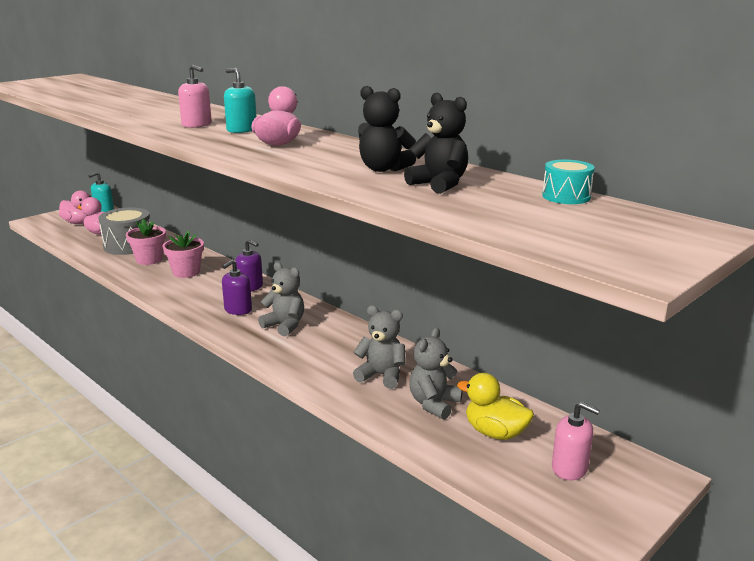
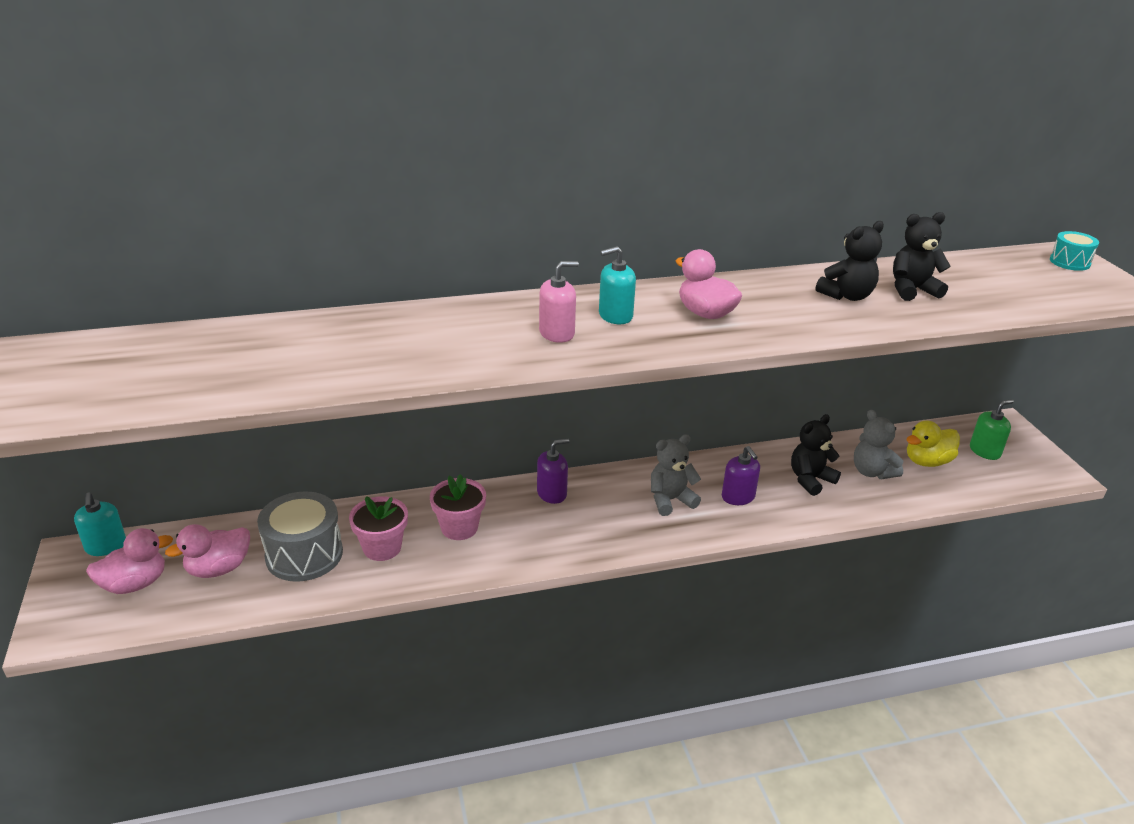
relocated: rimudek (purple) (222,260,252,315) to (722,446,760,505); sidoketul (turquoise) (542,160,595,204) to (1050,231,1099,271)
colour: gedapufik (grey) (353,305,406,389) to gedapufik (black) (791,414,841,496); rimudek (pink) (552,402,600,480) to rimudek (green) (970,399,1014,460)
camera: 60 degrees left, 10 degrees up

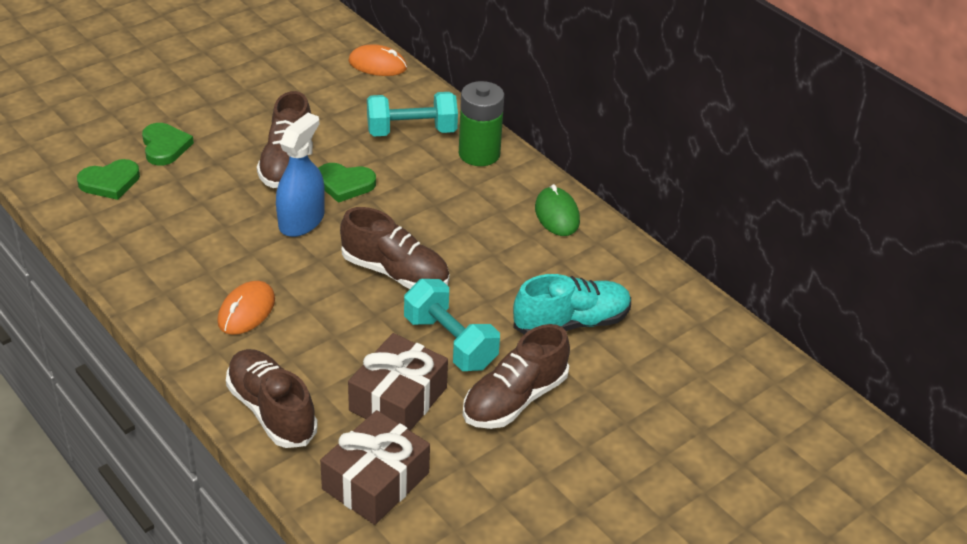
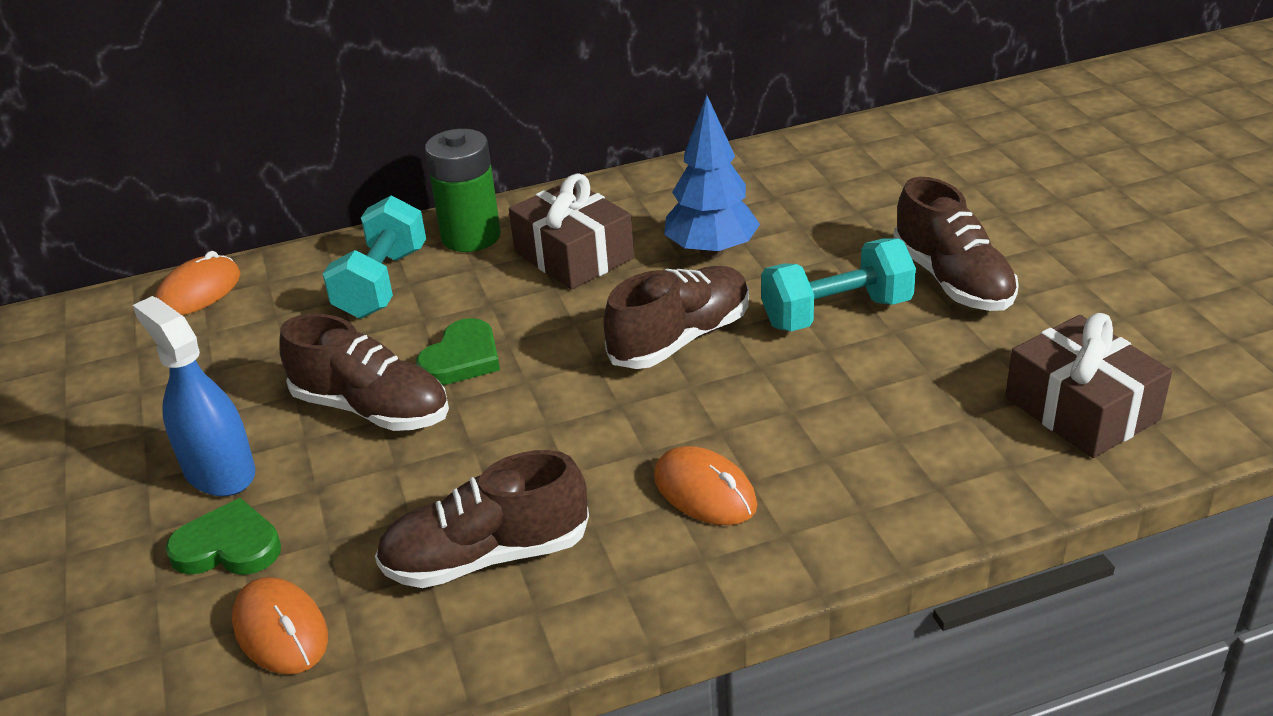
missing: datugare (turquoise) (513,274,631,334); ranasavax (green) (535,184,580,236)
appeared: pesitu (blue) (664,95,760,258)
relocated: datugare (brown) (226,349,318,448) to (375,450,589,588); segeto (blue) (276,113,325,237) to (133,296,255,496); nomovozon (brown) (348,333,448,431) to (509,173,634,290)
exchanged: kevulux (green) (77,159,140,200) to ranasavax (orange) (232,577,328,674)
camera: 65 degrees left, 5 degrees down

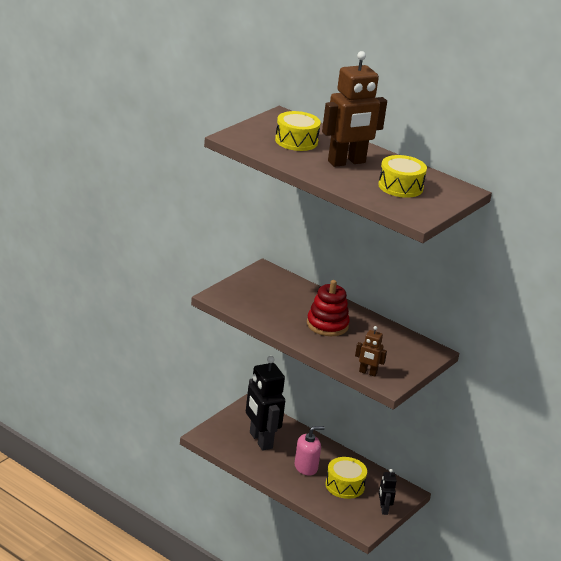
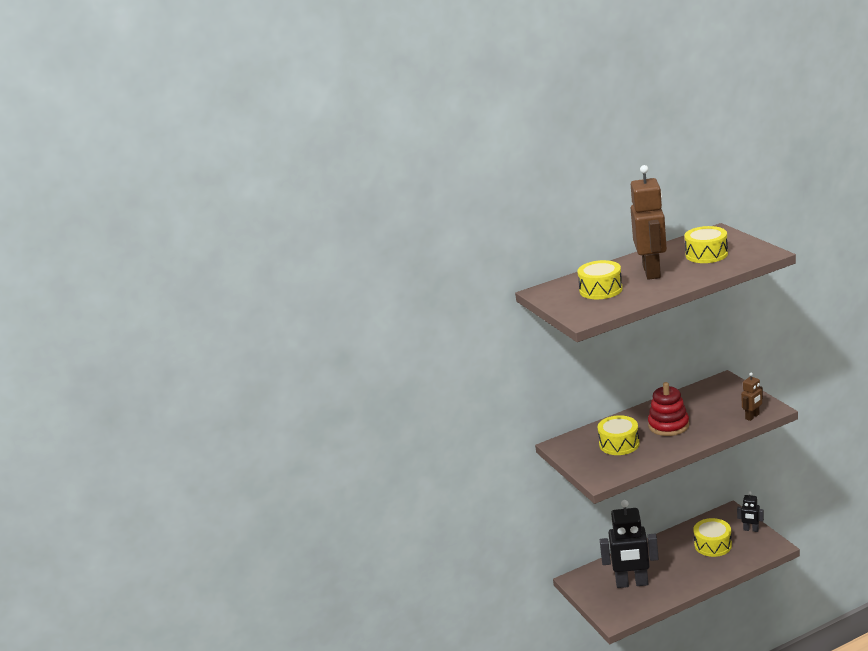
missing: rimudek (pink) (295,426,325,476)
appeared: sidoketul (yellow) (598,415,640,455)
camera: 55 degrees left, 5 degrees down

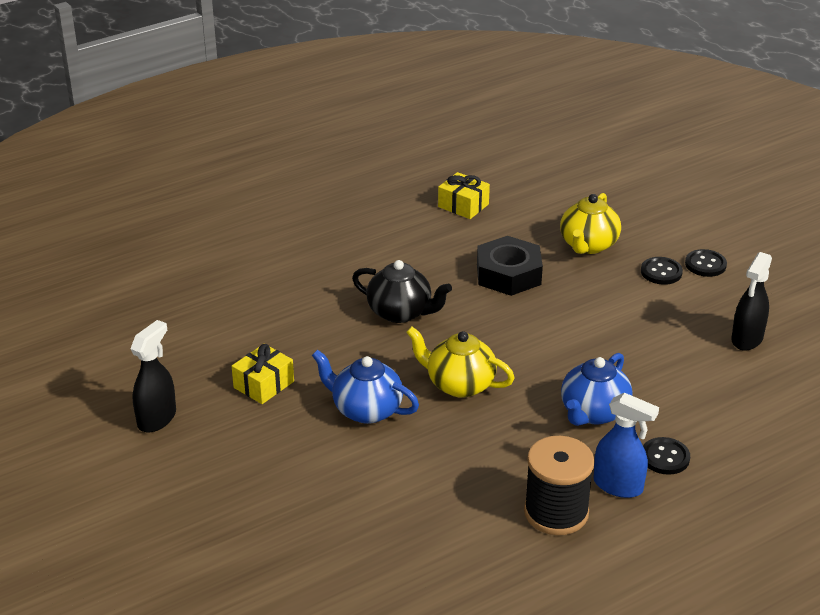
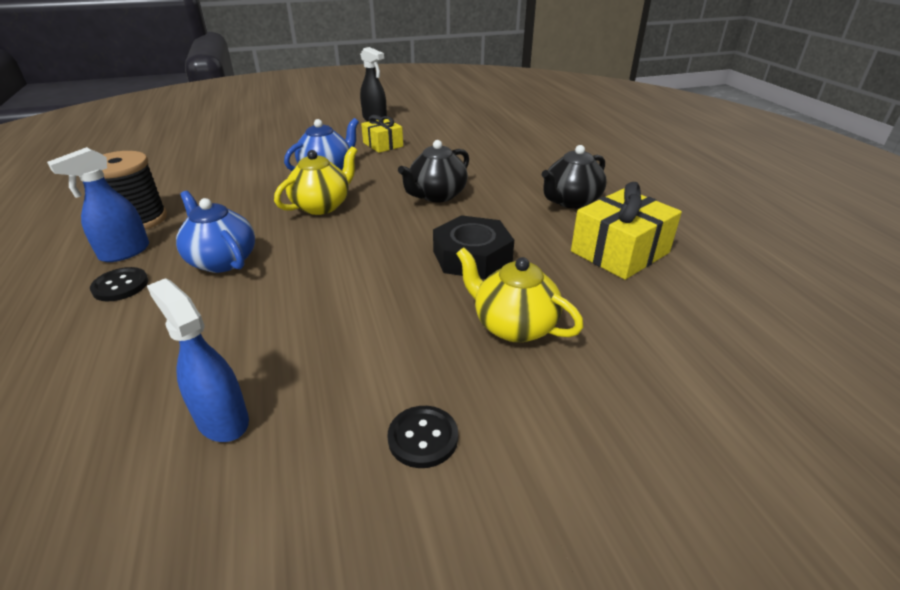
missing: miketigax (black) (641,257,683,285)
appeared: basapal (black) (542,145,607,209)
colour: segeto (black) (731,252,772,351) to segeto (blue) (147,278,249,442)
size: nomovozon (yellow) (438,172,490,219) = (571,182,682,280) x1.61
camera: 105 degrees right, 0 degrees up

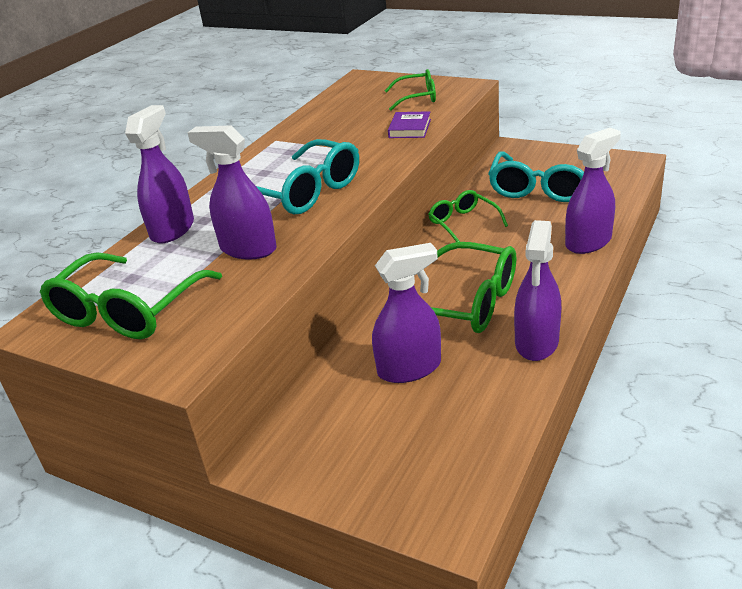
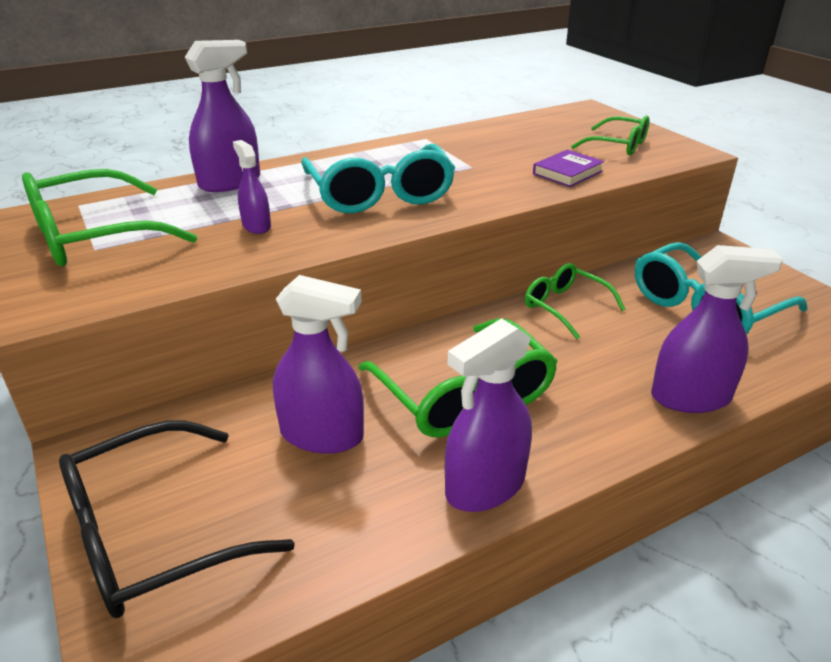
appeared: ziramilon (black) (59,421,295,618)
spun: ziramilon (green) (428,190,508,242) = (525,263,625,339) 45 degrees counterclockwise
size: segeto (purple) (187,125,277,260) = (233,140,271,234) x0.56
camera: 30 degrees right, 0 degrees up

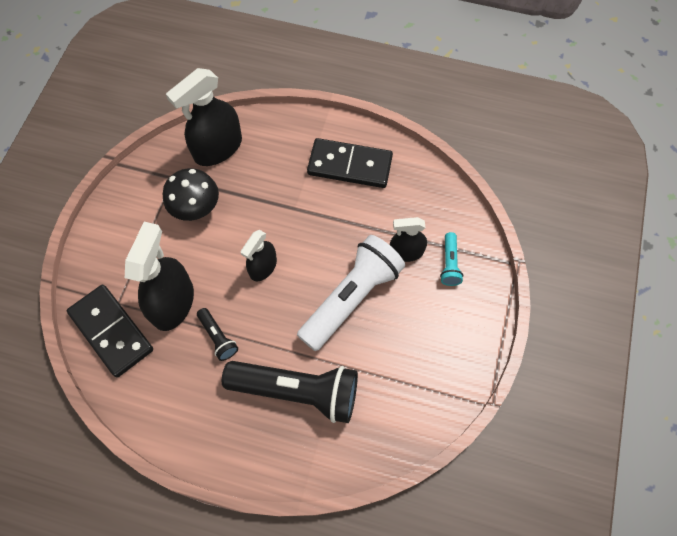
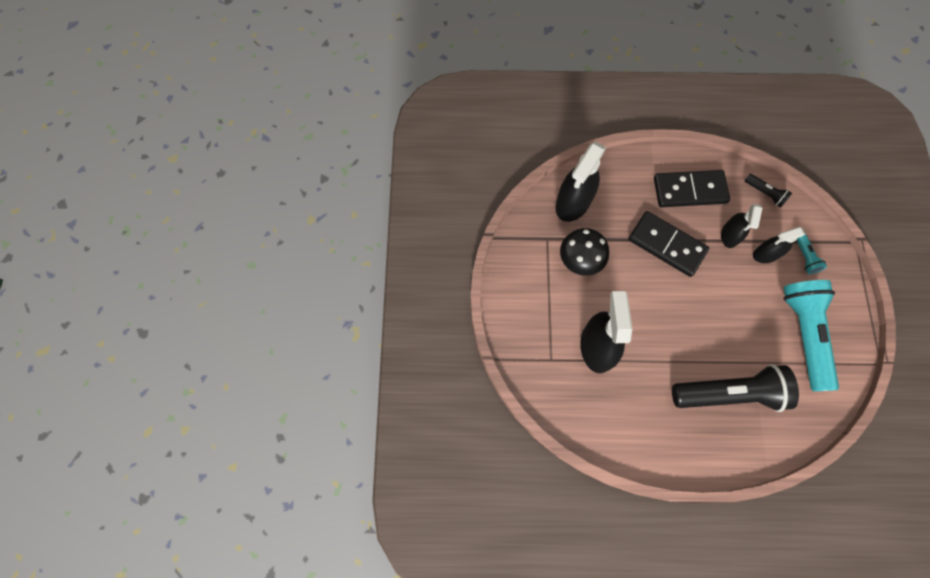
missing: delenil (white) (297,235,405,351)
appeared: delenil (turquoise) (783,280,839,391)
relocated: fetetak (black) (67,285,153,377) to (628,211,709,277); delenil (black) (197,308,238,361) to (745,174,792,208); segeto (black) (240,230,277,281) to (721,204,762,248)
camera: 15 degrees left, 5 degrees up

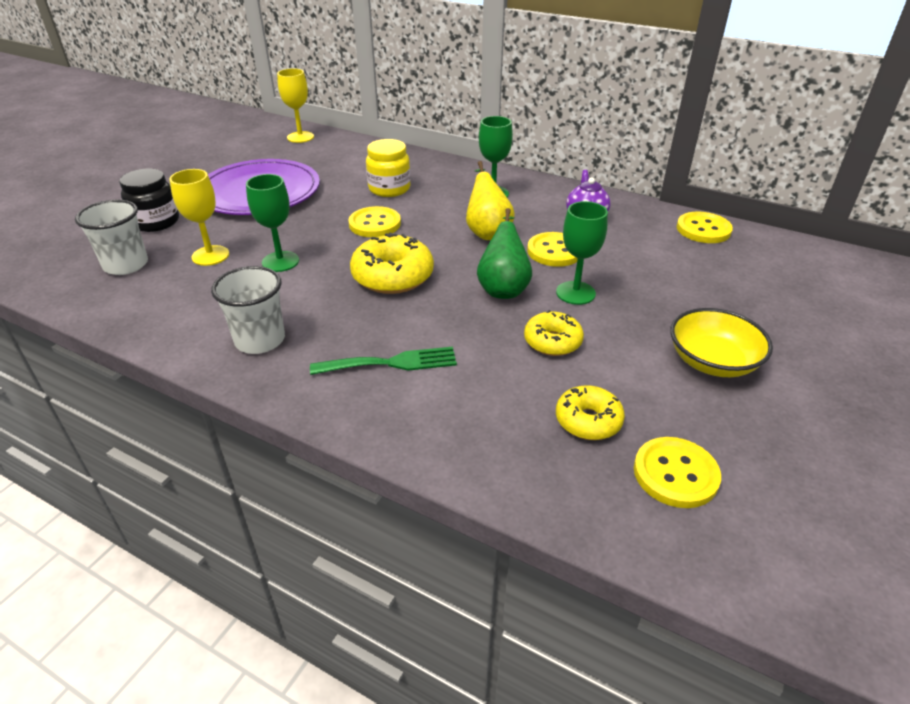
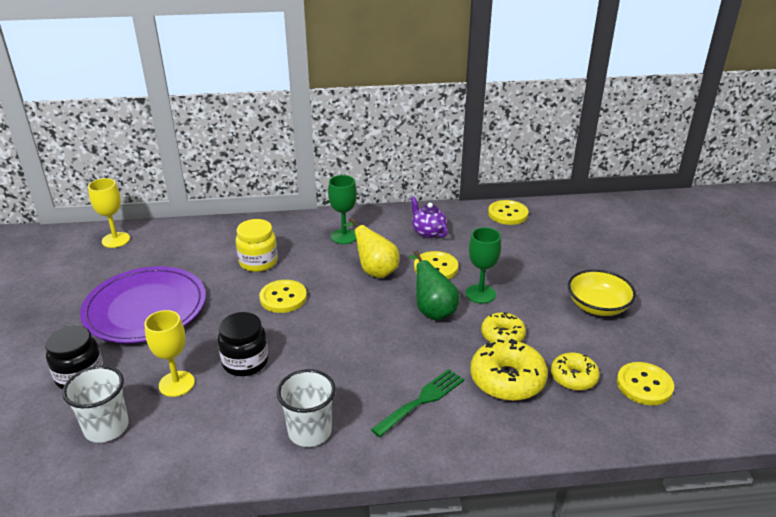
relocated: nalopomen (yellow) (350,232,434,294) to (470,339,548,401)
exchanged: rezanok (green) (246,174,299,272) to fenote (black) (218,312,268,376)
camera: 35 degrees left, 5 degrees down

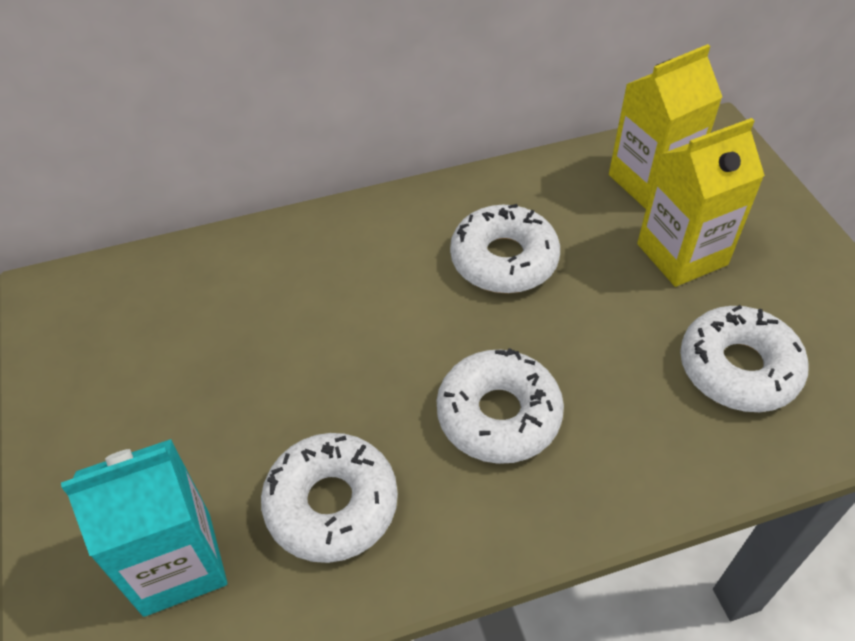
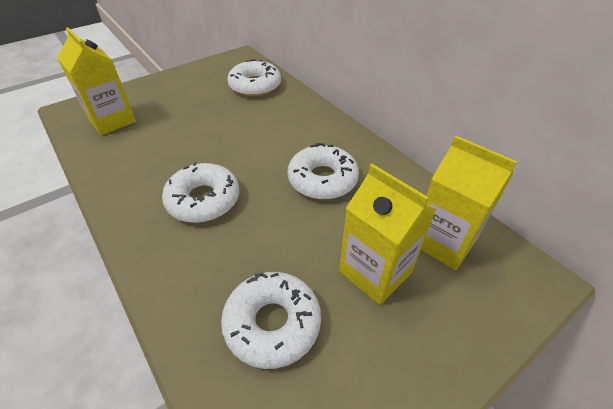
relocated: nalopomen (white) (261,433,398,563) to (227,59,281,97)
colour: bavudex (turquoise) (61,439,227,617) to bavudex (yellow) (57,28,136,135)
camera: 70 degrees right, 5 degrees down

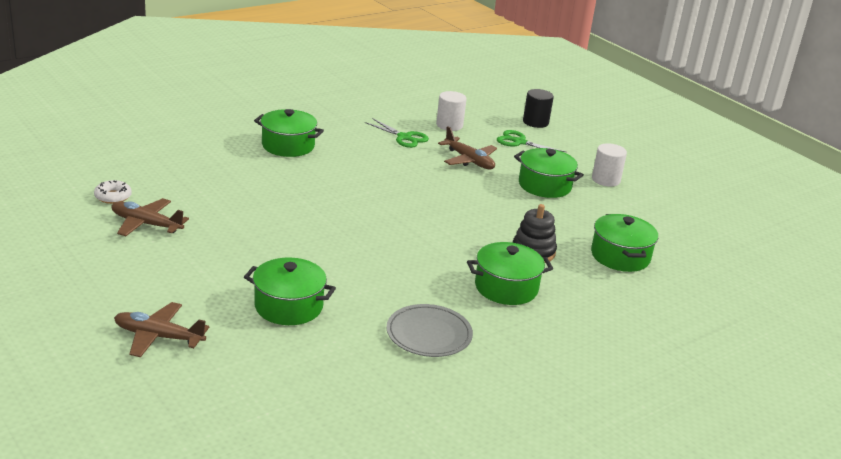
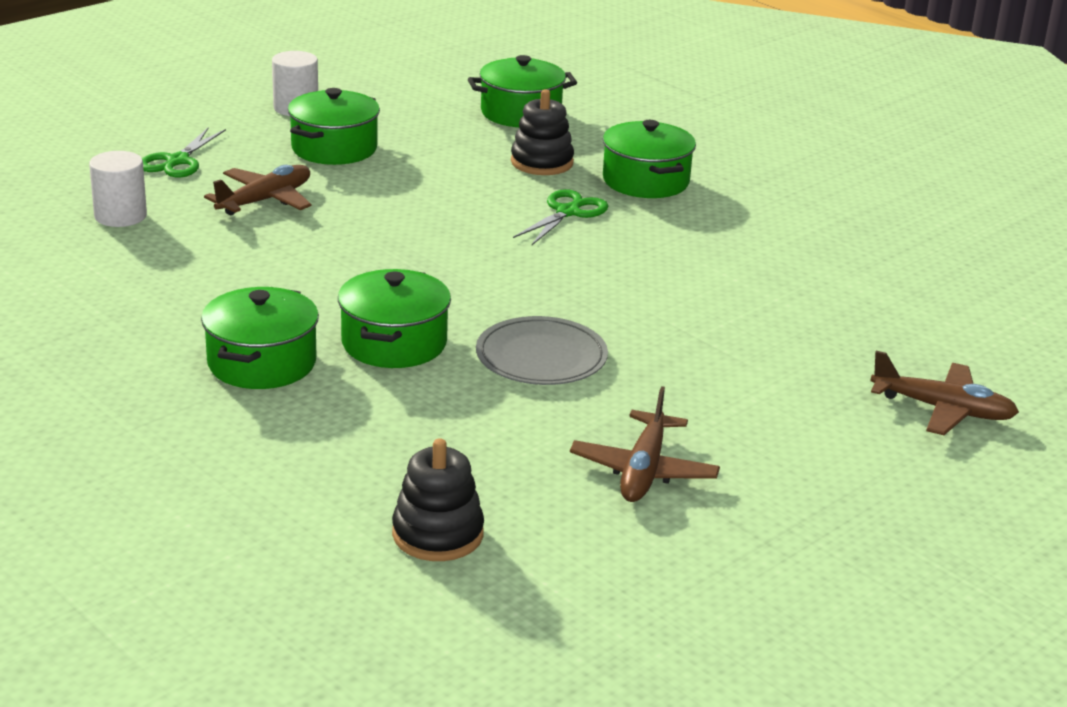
missing: nalopomen (white) (94,180,132,204); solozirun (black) (523,89,554,128)
appeared: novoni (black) (392,438,484,561)
relocated: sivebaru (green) (244,258,336,325) to (338,269,451,368); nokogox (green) (365,118,429,148) to (513,189,608,245); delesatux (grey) (386,304,473,357) to (476,316,608,385)
spun: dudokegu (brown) (114,302,209,357) = (870,351,1019,435) 75 degrees counterclockwise
camera: 95 degrees left, 0 degrees up

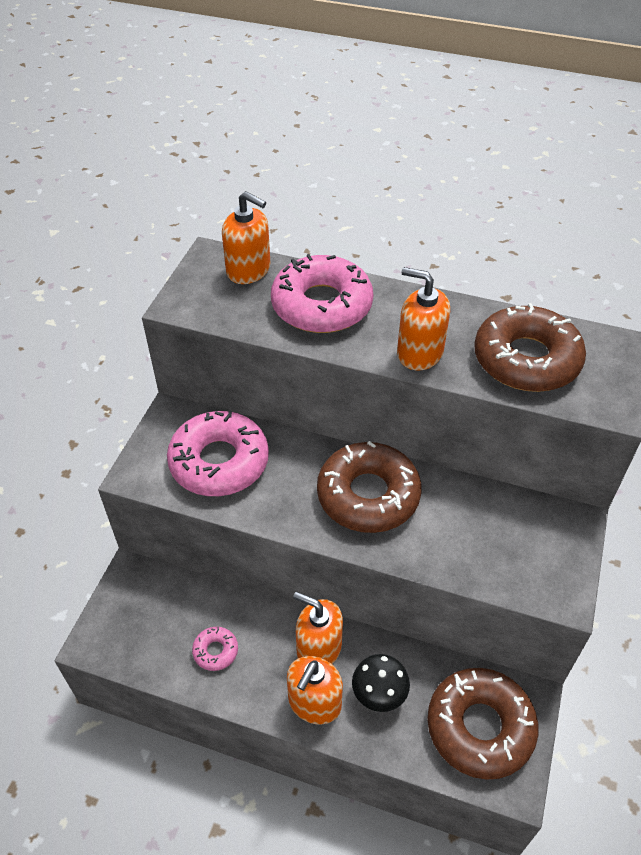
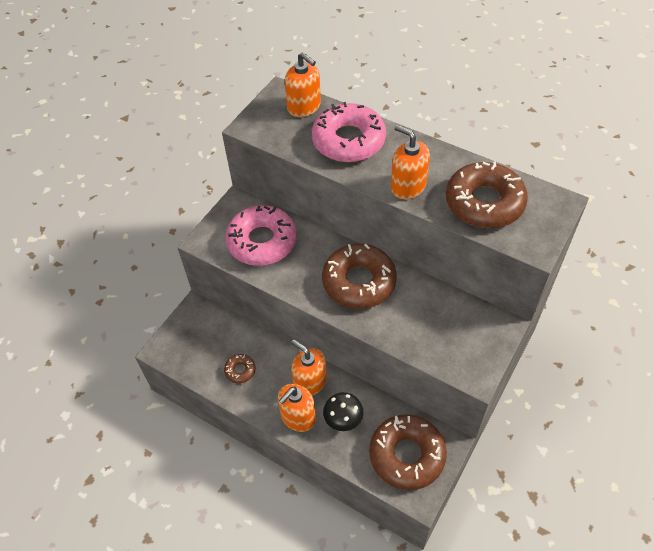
colour: nalopomen (pink) (192,627,238,671) to nalopomen (brown) (224,354,256,383)
camera: 15 degrees right, 5 degrees up

